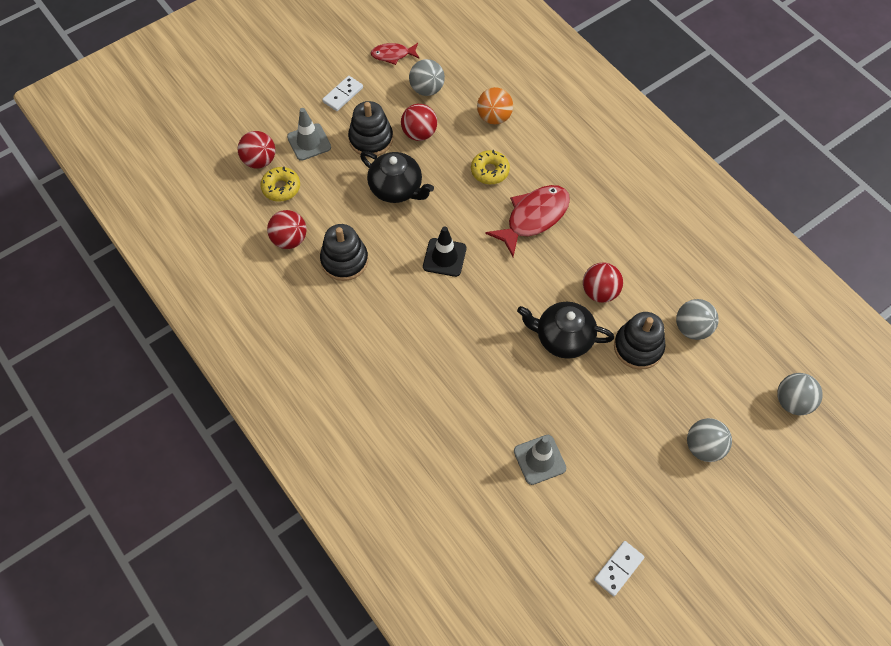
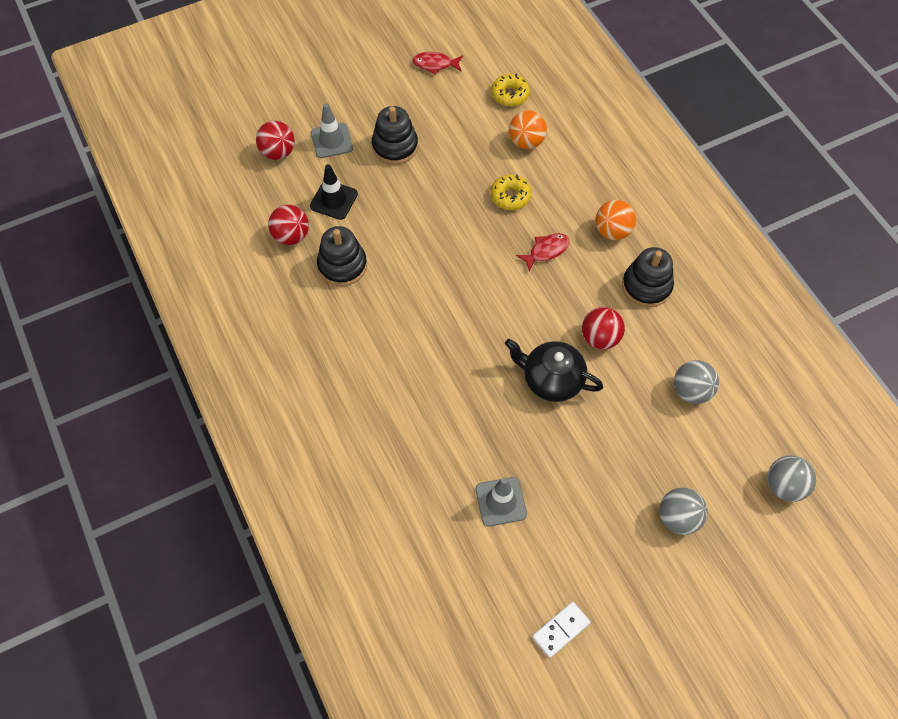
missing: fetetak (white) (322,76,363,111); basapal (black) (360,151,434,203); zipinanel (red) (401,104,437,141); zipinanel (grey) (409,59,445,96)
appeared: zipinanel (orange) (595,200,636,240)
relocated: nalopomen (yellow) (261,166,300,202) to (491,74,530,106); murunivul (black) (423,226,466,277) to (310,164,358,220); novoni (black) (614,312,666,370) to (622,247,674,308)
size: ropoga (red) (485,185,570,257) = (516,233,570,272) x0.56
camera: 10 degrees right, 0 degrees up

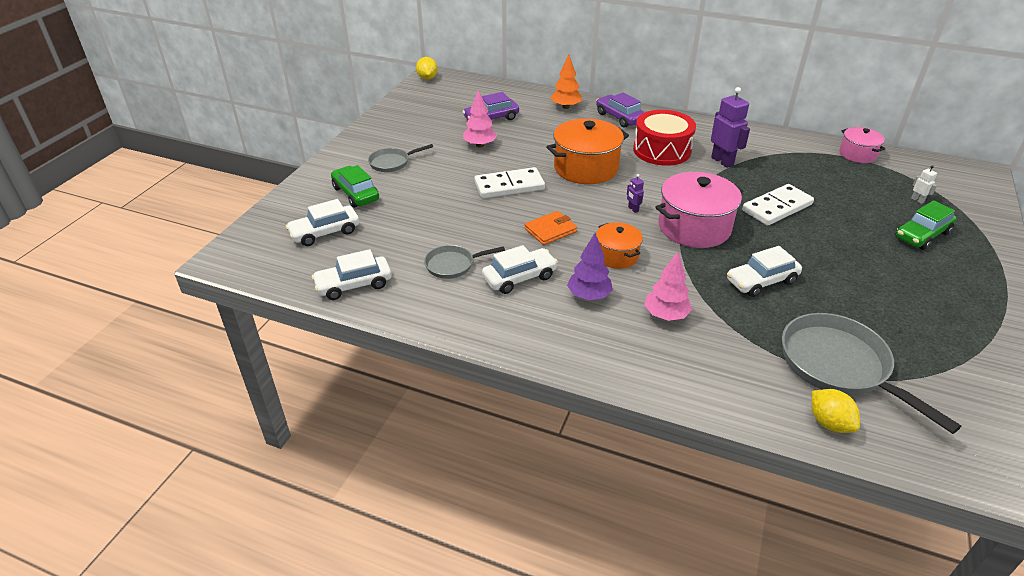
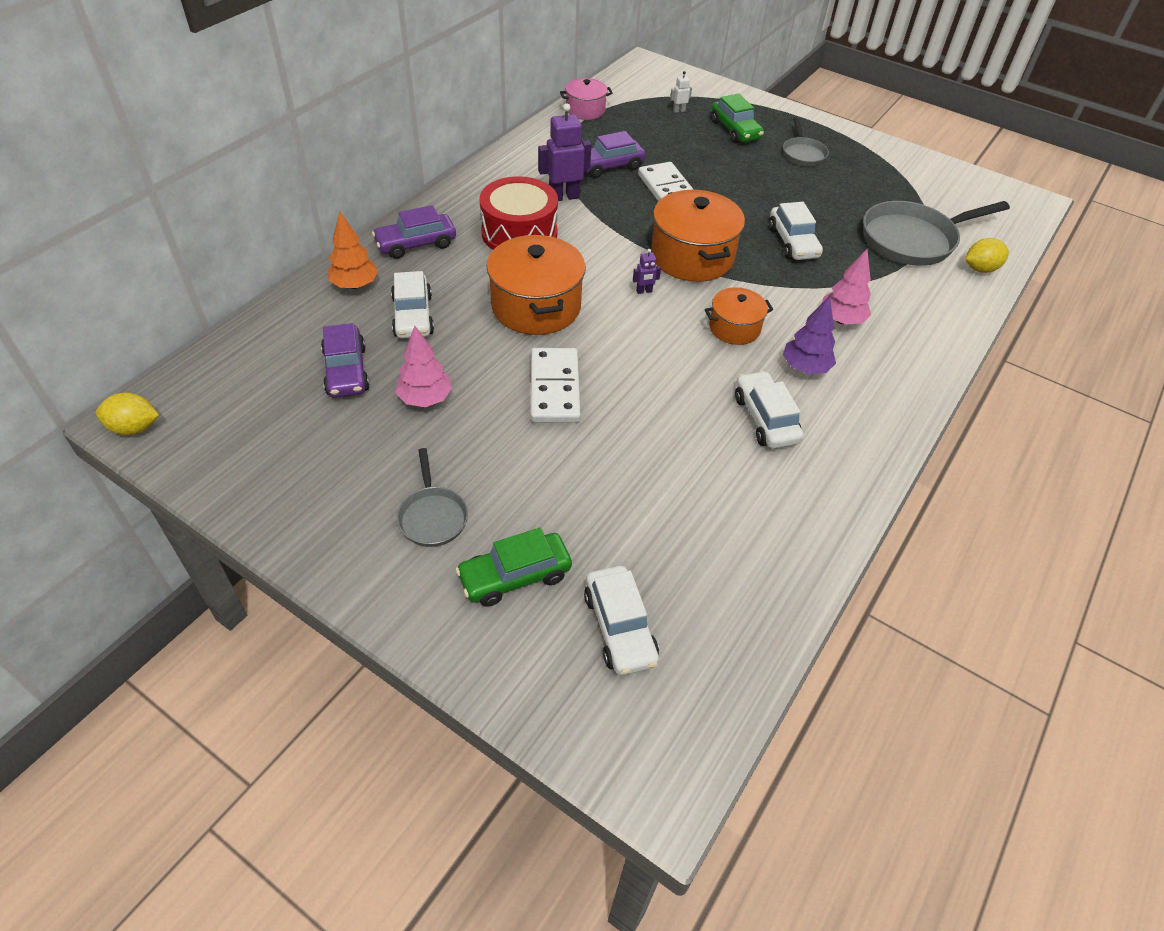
missing: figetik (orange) (525,211,577,245)
appeared: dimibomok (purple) (584,131,646,178)
relocated: dimibomok (white) (312,249,392,300) to (391,271,434,339); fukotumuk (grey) (424,245,505,279) to (783,118,829,166)
colour: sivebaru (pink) (655,172,743,248) to sivebaru (orange) (651,190,745,282)
camera: 80 degrees left, 10 degrees up

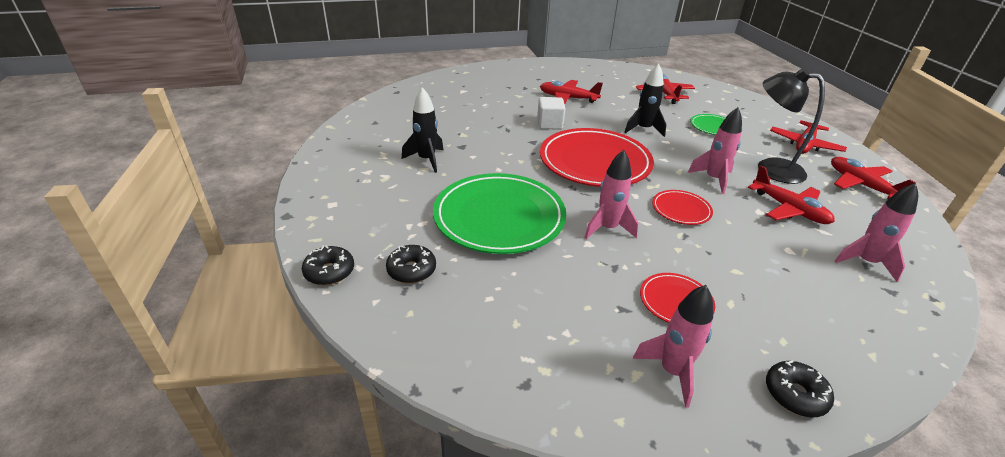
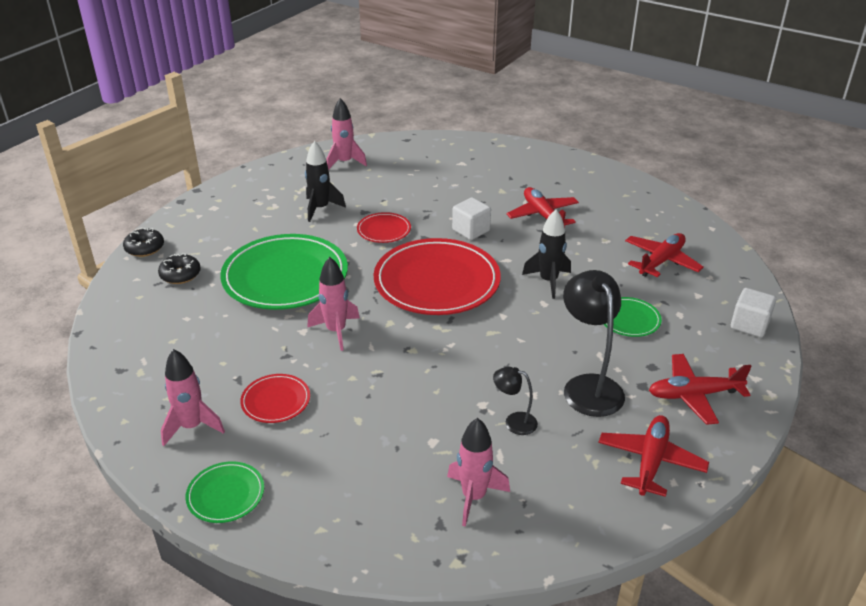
appeared: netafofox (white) (731,288,776,337)
relocated: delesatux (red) (652,190,713,225) to (357,212,411,243); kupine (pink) (687,107,742,194) to (326,98,367,170)
exchanged: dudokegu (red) (748,165,835,224) to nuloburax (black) (493,367,538,435); nalopomen (black) (766,361,834,417) to delesatux (green) (186,461,264,523)
camera: 50 degrees right, 0 degrees up

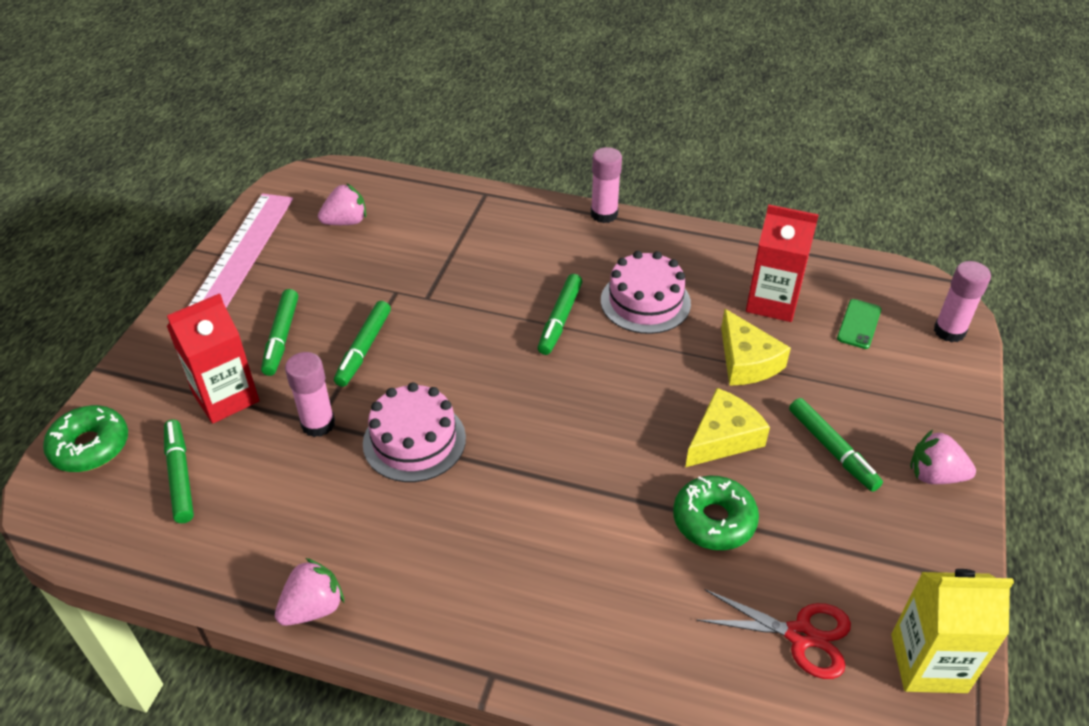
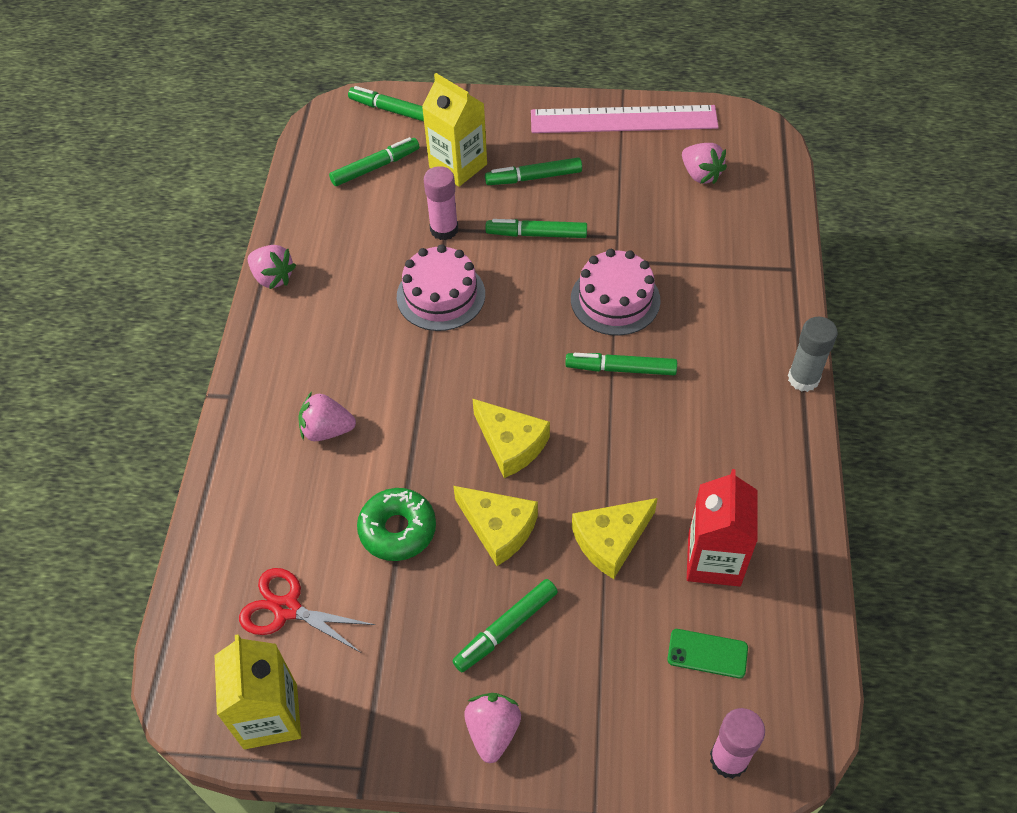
appeared: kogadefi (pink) (298,392,356,441); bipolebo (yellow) (473,399,550,478)
relocated: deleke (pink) (601,251,691,334) to (571,249,660,336)
exchanged: nalopomen (green) (43,405,128,472) to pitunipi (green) (348,86,424,121)
colour: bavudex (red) (167,293,259,424) to bavudex (yellow) (422,73,487,187); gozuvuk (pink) (591,147,622,223) to gozuvuk (grey) (788,317,838,392)
spun: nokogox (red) (696,589,851,679) = (239,568,375,653) 105 degrees clockwise
camera: 80 degrees right, 10 degrees up

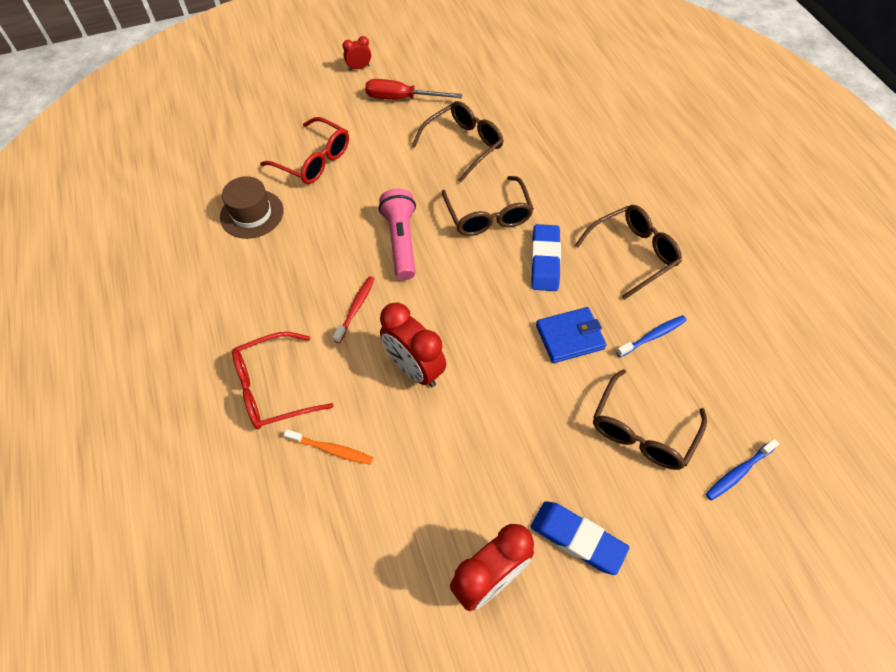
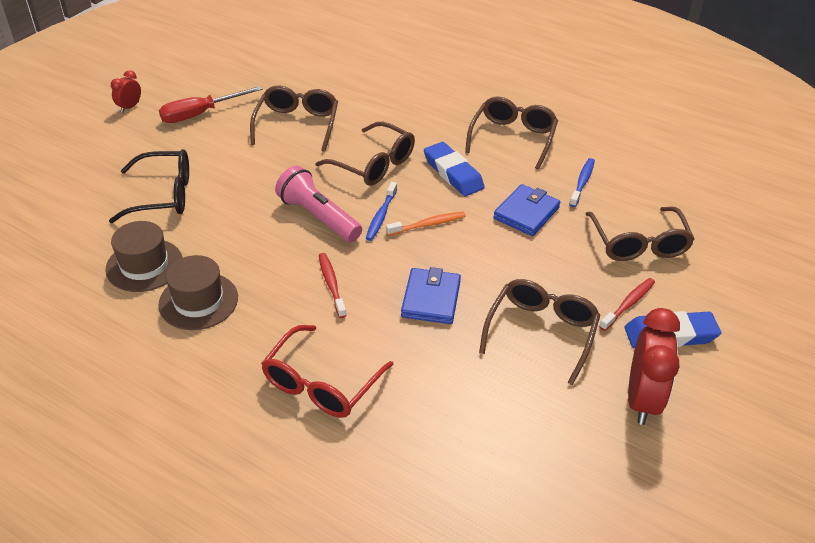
appeared: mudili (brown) (158,255,238,330); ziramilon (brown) (479,279,600,385); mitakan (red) (599,278,655,331)
relocated: mitakan (orange) (284,429,373,465) to (386,212,466,236); mitakan (blue) (706,439,779,500) to (366,182,397,241)
exchanged: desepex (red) (380,302,446,387) to figetik (blue) (401,267,461,324)
colour: ziramilon (red) (260,117,349,184) to ziramilon (black) (109,149,189,223)
camera: 40 degrees left, 15 degrees down

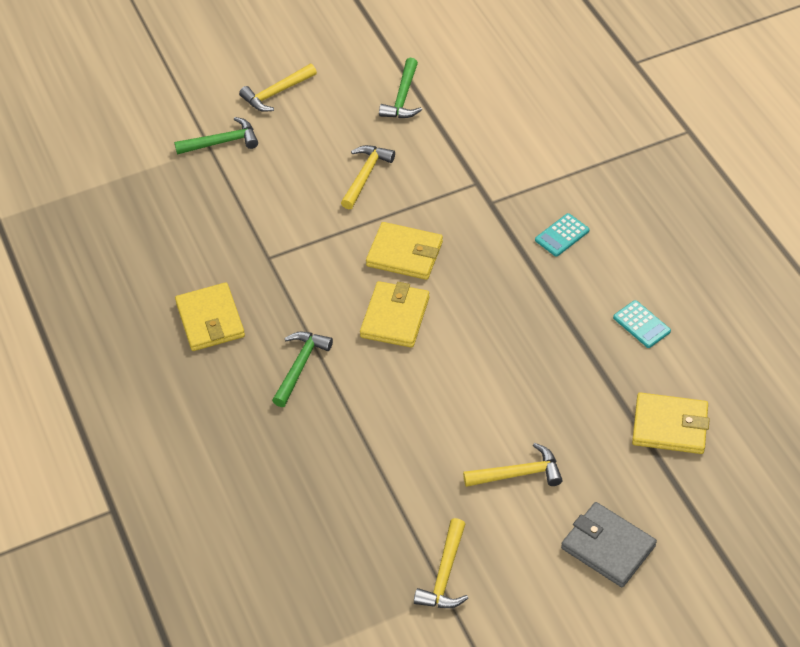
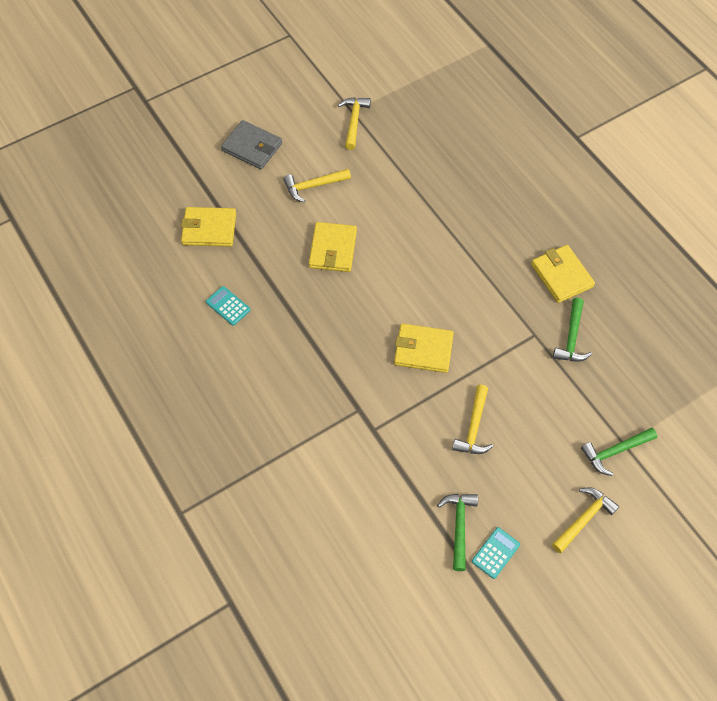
relocated: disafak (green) (272,332,333,407) to (553,298,592,362); figetik (yellow) (360,281,429,348) to (309,222,357,272); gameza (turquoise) (535,213,590,257) to (472,527,520,579)
camera: 170 degrees right, 10 degrees up

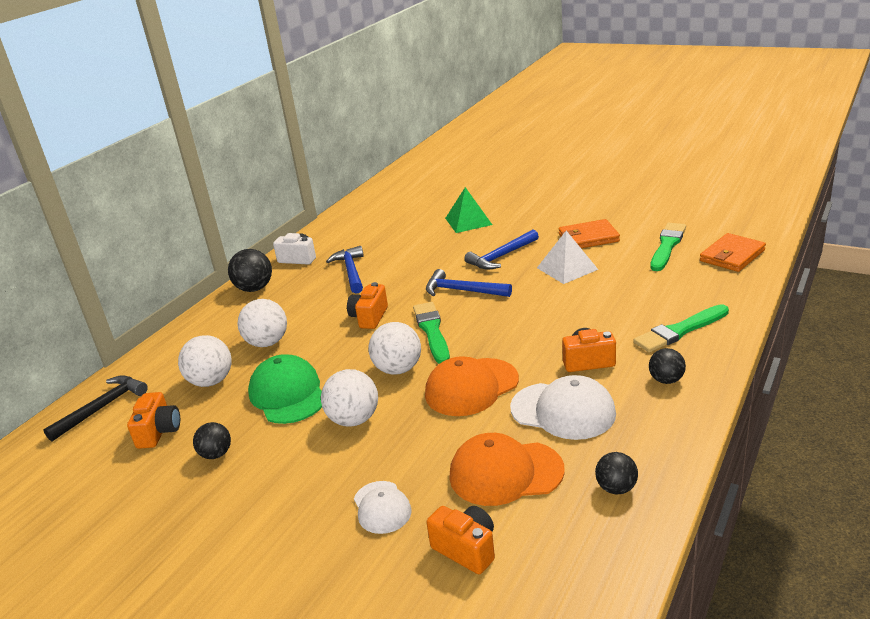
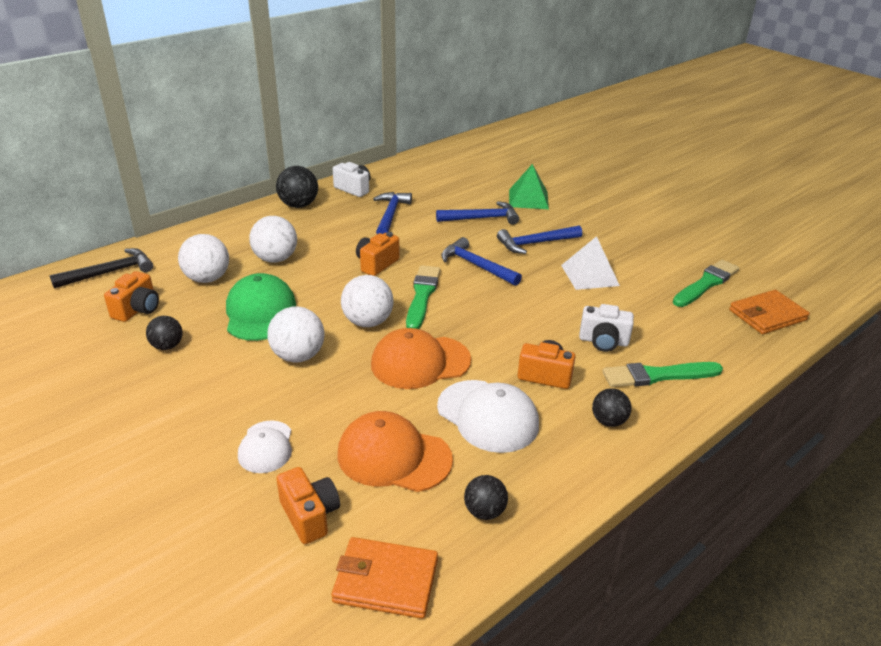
appeared: disafak (blue) (436,201,519,225); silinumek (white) (579,304,634,352)
relocated: figetik (orange) (559,219,620,248) to (331,537,438,619)
camera: 15 degrees right, 5 degrees up

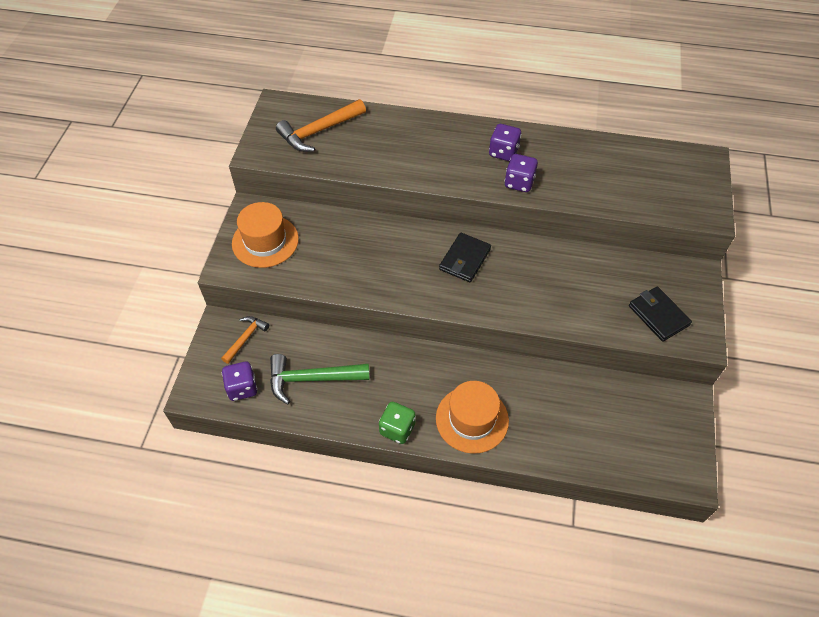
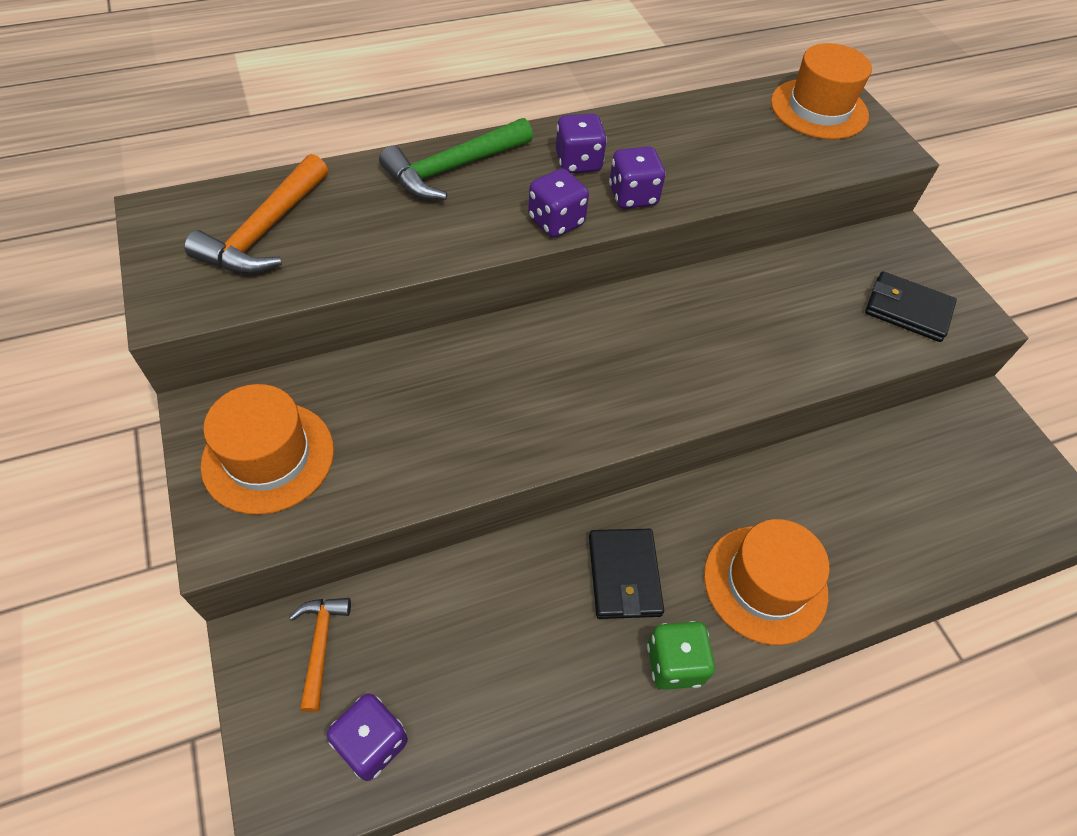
appeared: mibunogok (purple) (528,168,589,237); mudili (orange) (771,43,872,140)
relocated: disafak (green) (270,354,370,404) to (379,118,533,200); figetik (black) (439,233,491,282) to (589,529,664,619)
camera: 35 degrees left, 0 degrees up

